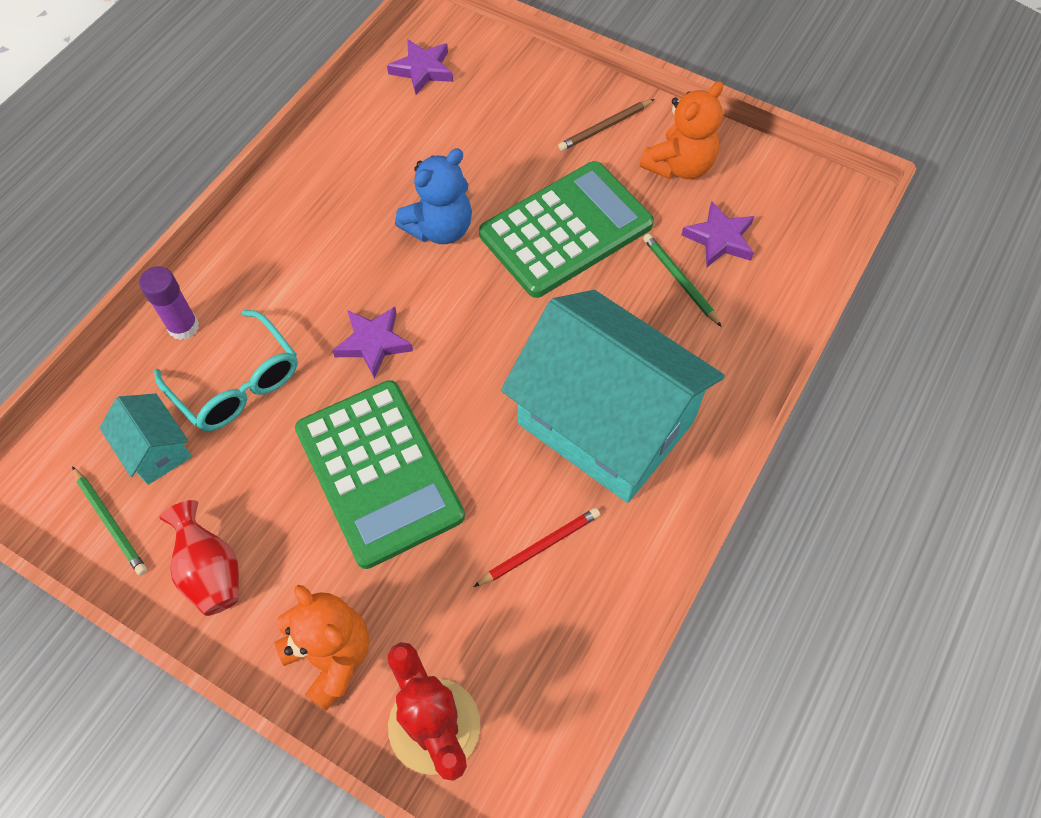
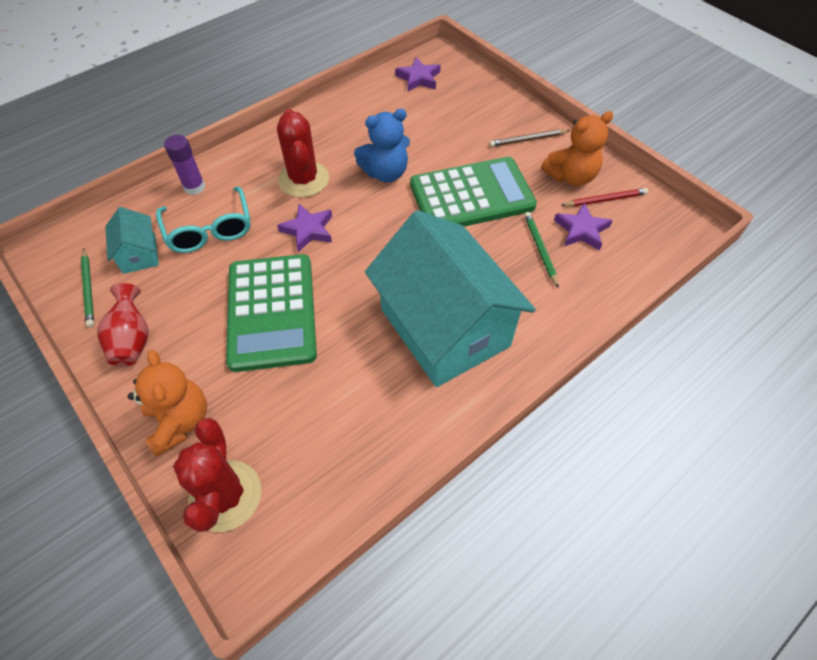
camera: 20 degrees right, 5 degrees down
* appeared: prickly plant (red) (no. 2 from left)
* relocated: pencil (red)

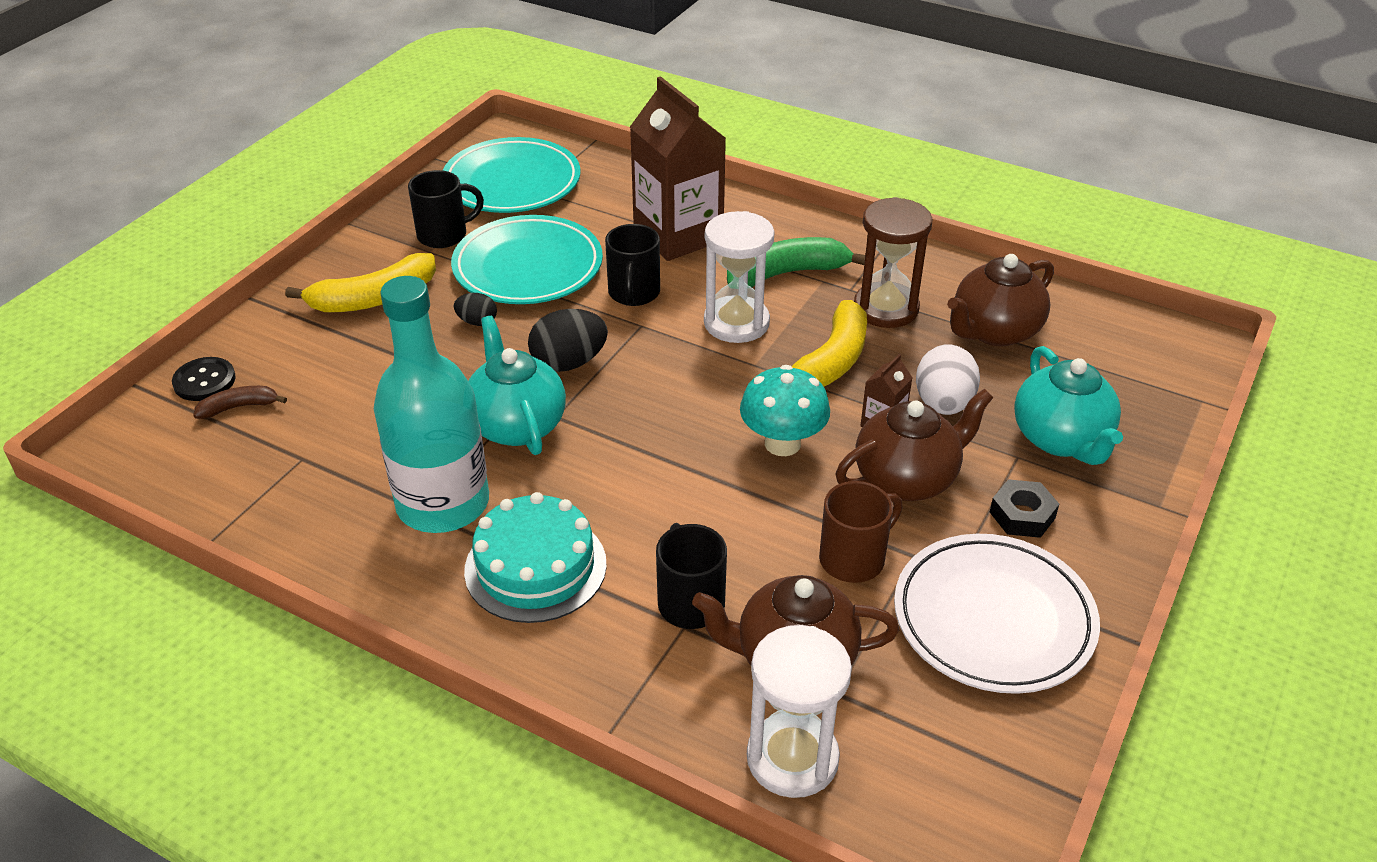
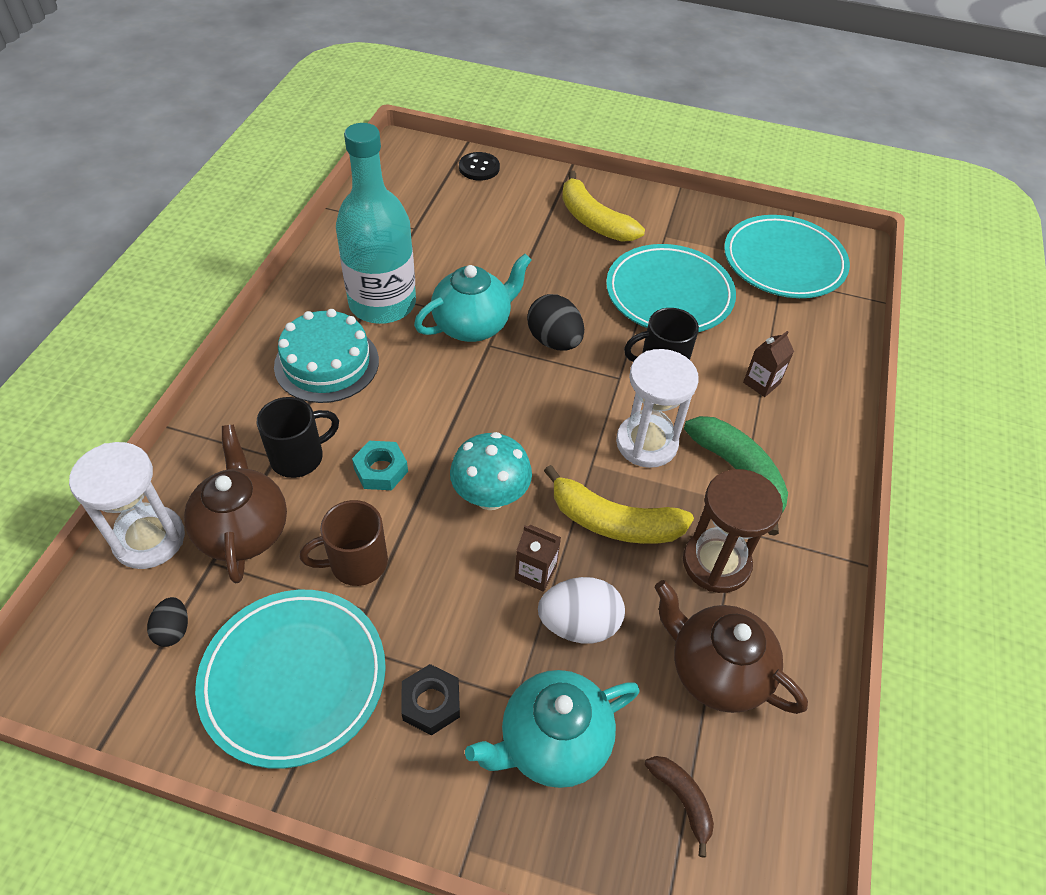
camera: 75 degrees right, 10 degrees up
* relocated: egg shape (black) (no. 1 from left)
* colour: plate (snow-white) to plate (teal) (no. 1 from left)
* spun: coffee mug (brown) 120 degrees clockwise
* appeared: hex nut (teal)
* relocated: banana fruit (brown)
* size: milk carton (brown) (no. 1 from left in the first image) x0.42
* missing: coffee mug (black) (no. 1 from left)
* missing: china teapot (brown) (no. 2 from left)

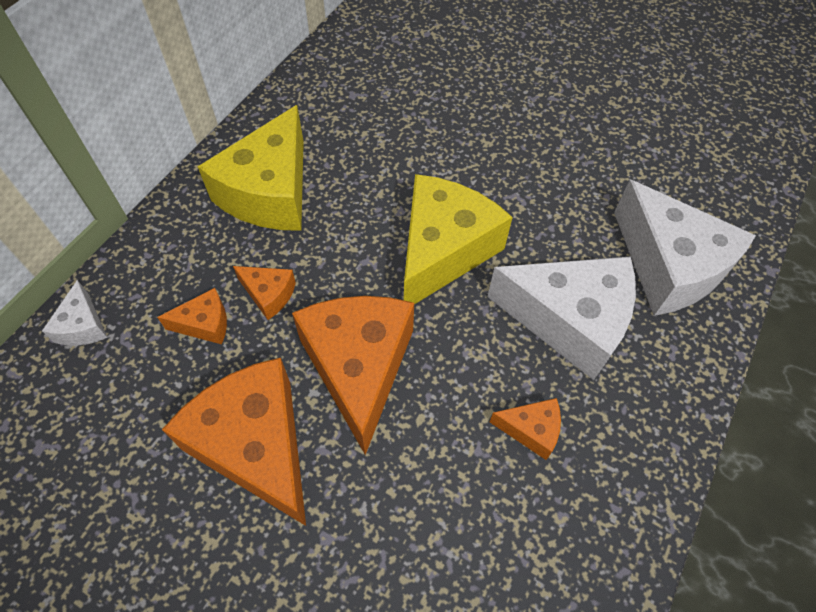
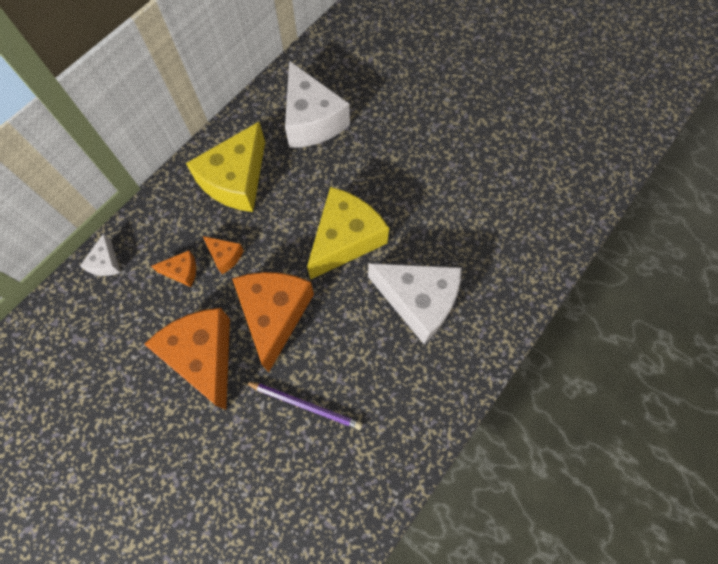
camera: 10 degrees right, 10 degrees up
* appeared: pencil (violet)
* relocated: piece of cheese (snow-white) (no. 3 from left in the first image) to piece of cheese (snow-white) (no. 2 from left)
* missing: piece of cheese (orange) (no. 5 from left)

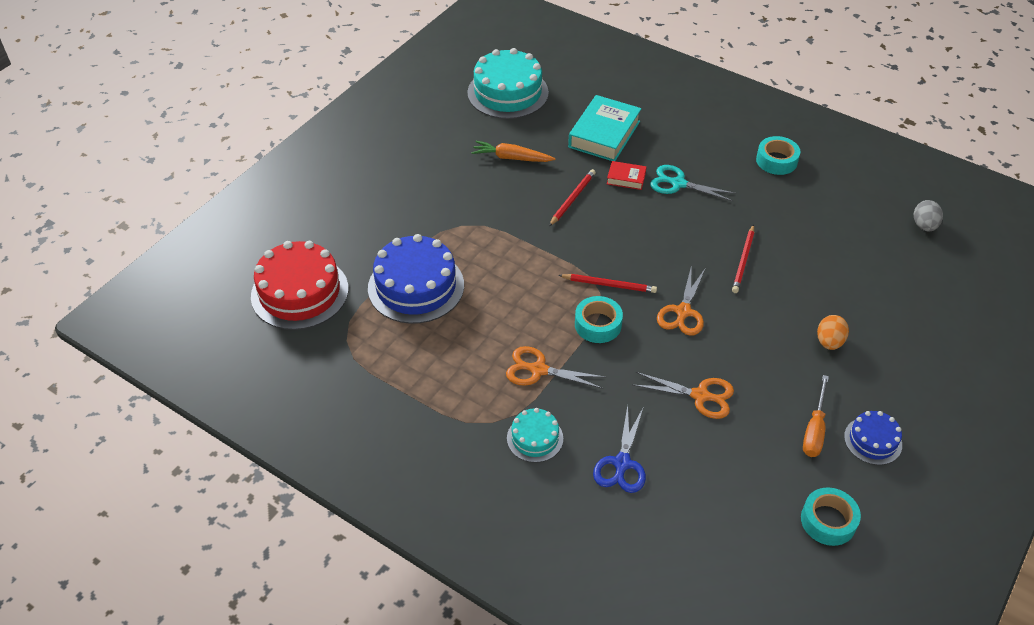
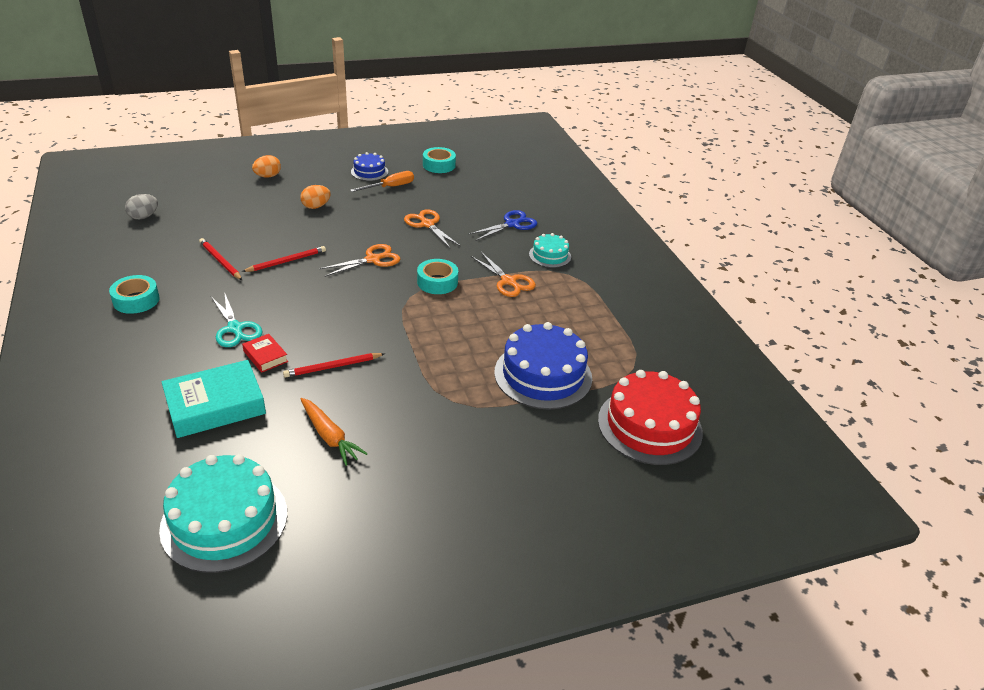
camera: 145 degrees left, 10 degrees down
* relocated: pencil (red) (no. 2 from left in the first image) to pencil (red) (no. 1 from left)
* appeared: egg shape (orange) (no. 1 from left)

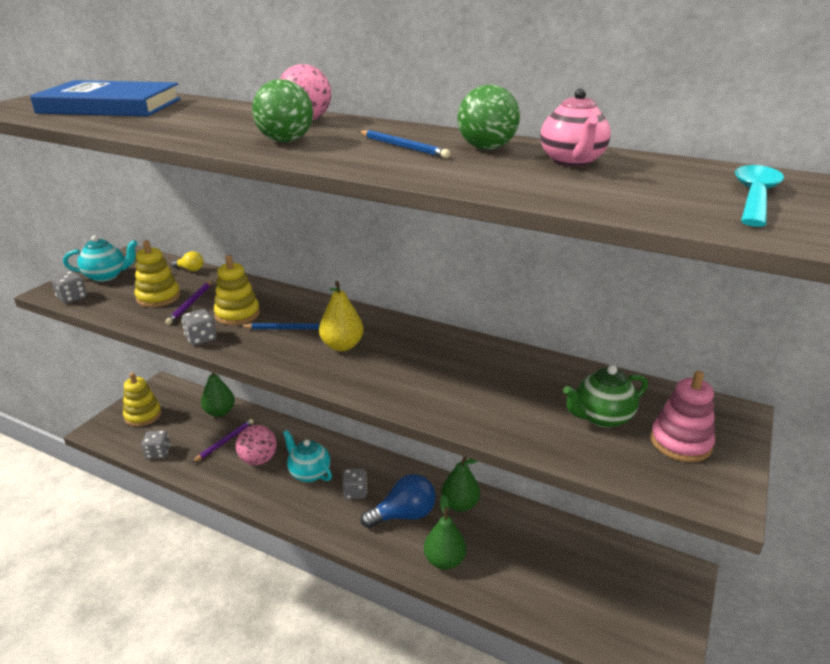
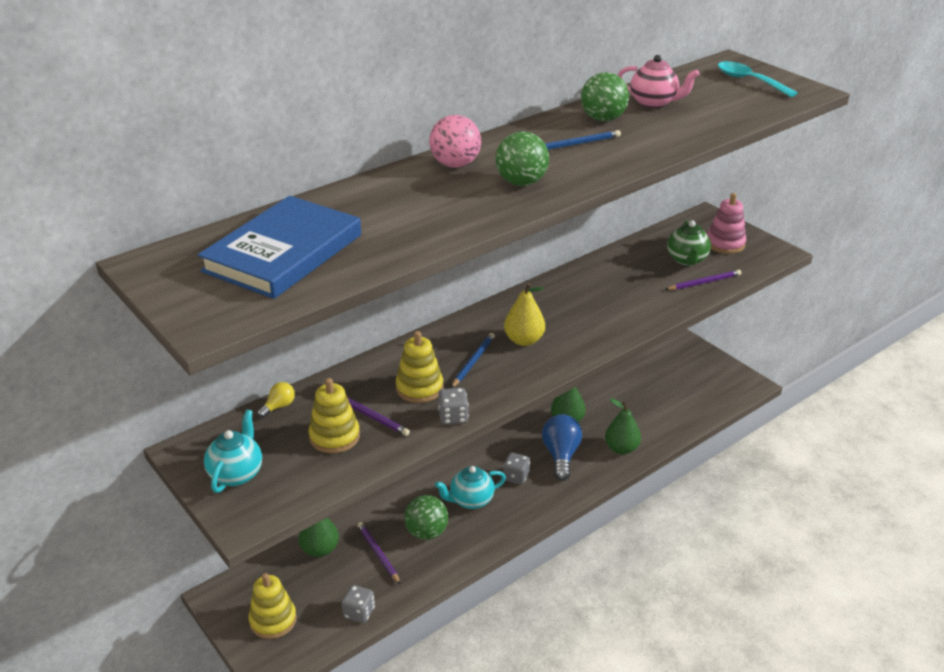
camera: 65 degrees left, 5 degrees up
* colour: sphere (pink) (no. 1 from left) to sphere (emerald) (no. 1 from left)
* appeared: pencil (violet) (no. 3 from left)
* missing: die (grey) (no. 1 from left)

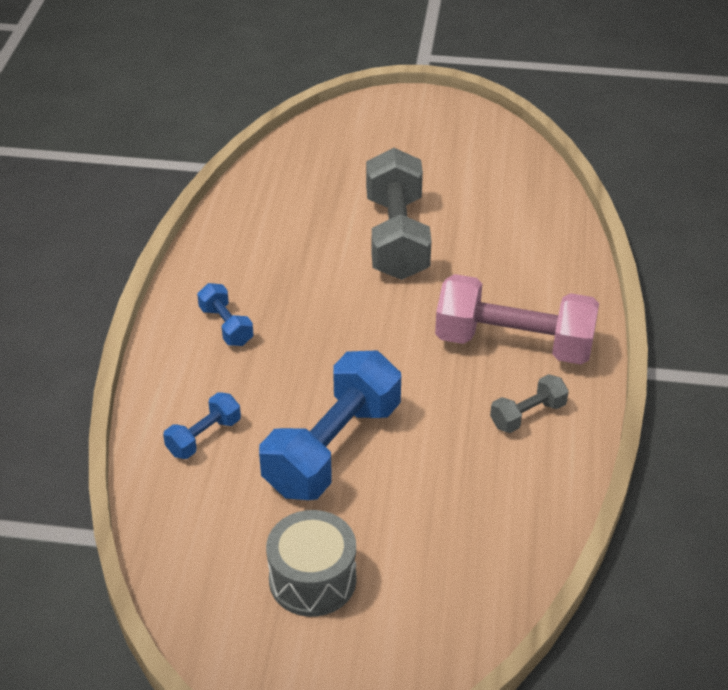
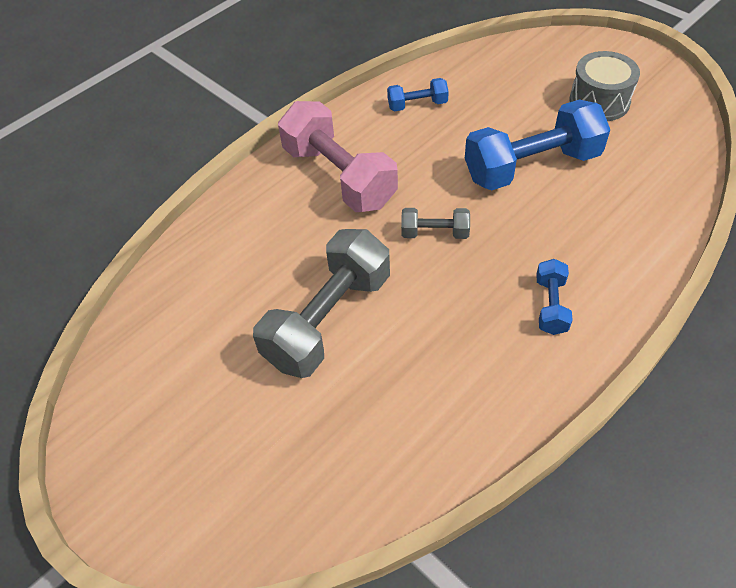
camera: 140 degrees left, 10 degrees up
* relocated: hand weight (royal blue) (no. 1 from left)
* relocated: hand weight (grey) (no. 2 from left)

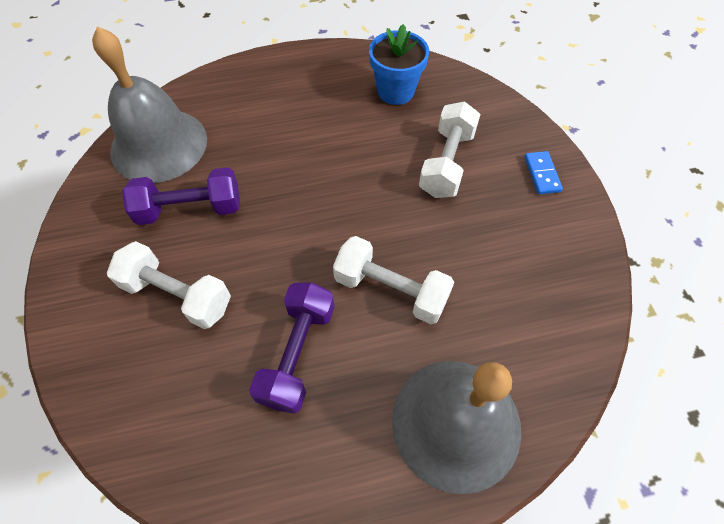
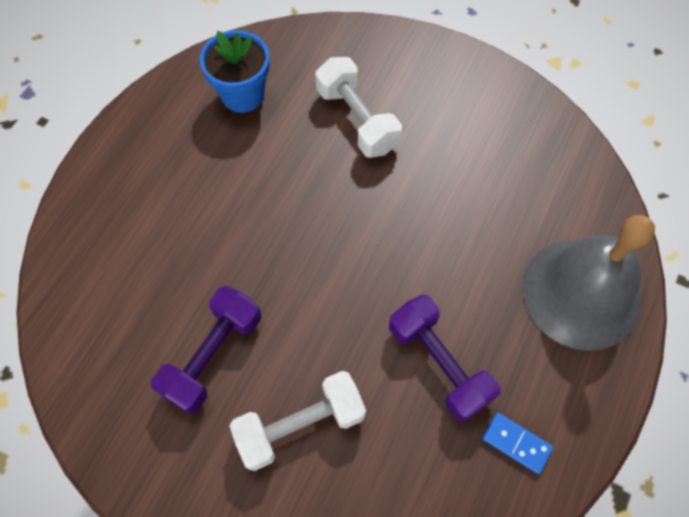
camera: 50 degrees left, 5 degrees up
* relocated: domino piece (royal blue)
* missing: school bell (grey) (no. 1 from left)
* missing: hand weight (snow-white) (no. 2 from left)

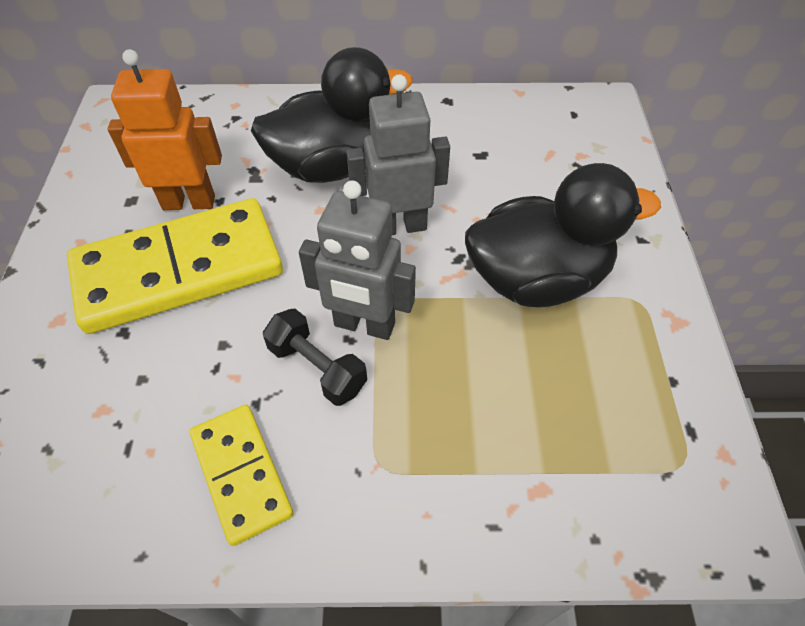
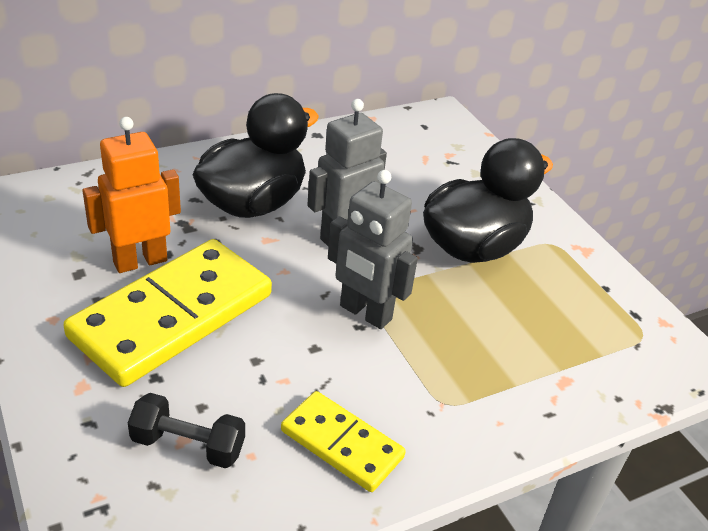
camera: 30 degrees left, 15 degrees down
* relocated: hand weight (black)
* spun: robot figure (grey) (no. 1 from left in the first image) 45 degrees clockwise

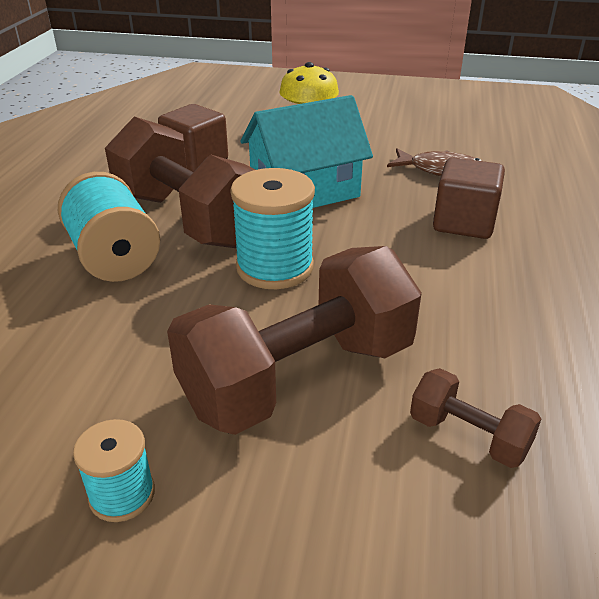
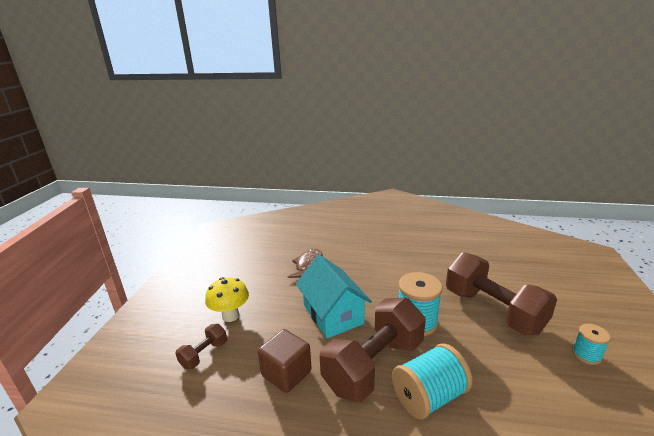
camera: 90 degrees left, 10 degrees down
* relocated: hand weight (brown) (no. 3 from left in the first image) to hand weight (brown) (no. 1 from left)
* missing: solid cube (brown) (no. 2 from left)

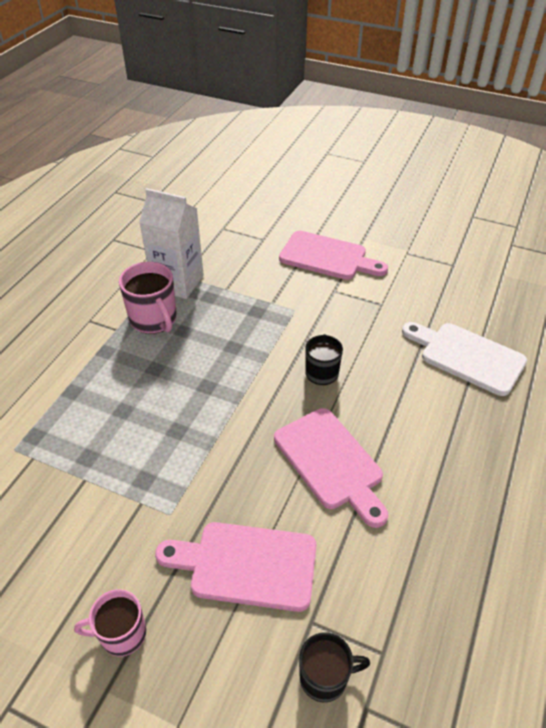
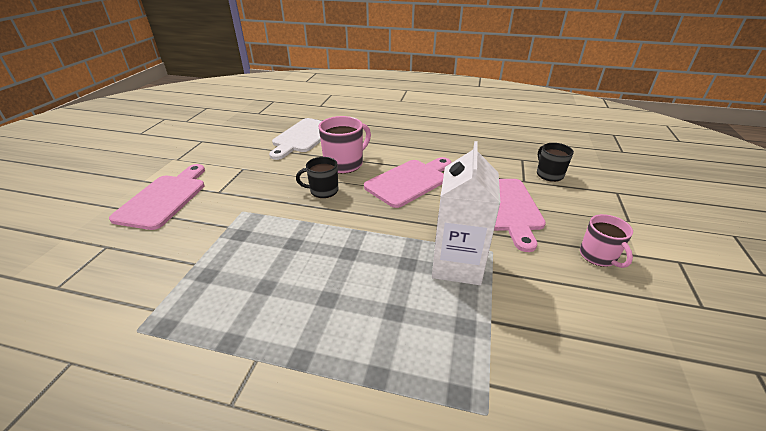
camera: 100 degrees left, 10 degrees down
* relocated: coffee mug (pink) (no. 2 from left in the first image) to coffee mug (pink) (no. 1 from left)
* relocated: milk carton (snow-white)

